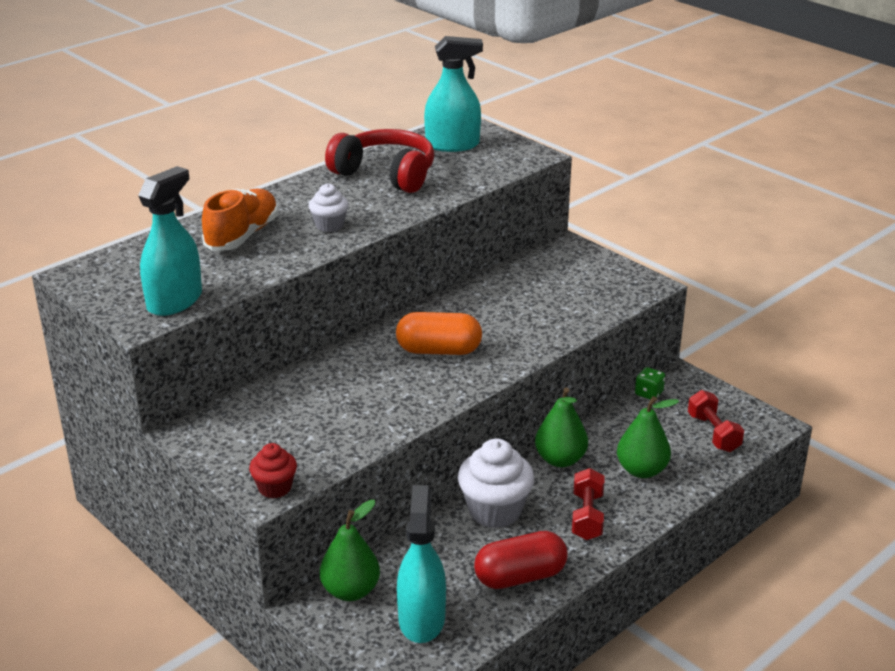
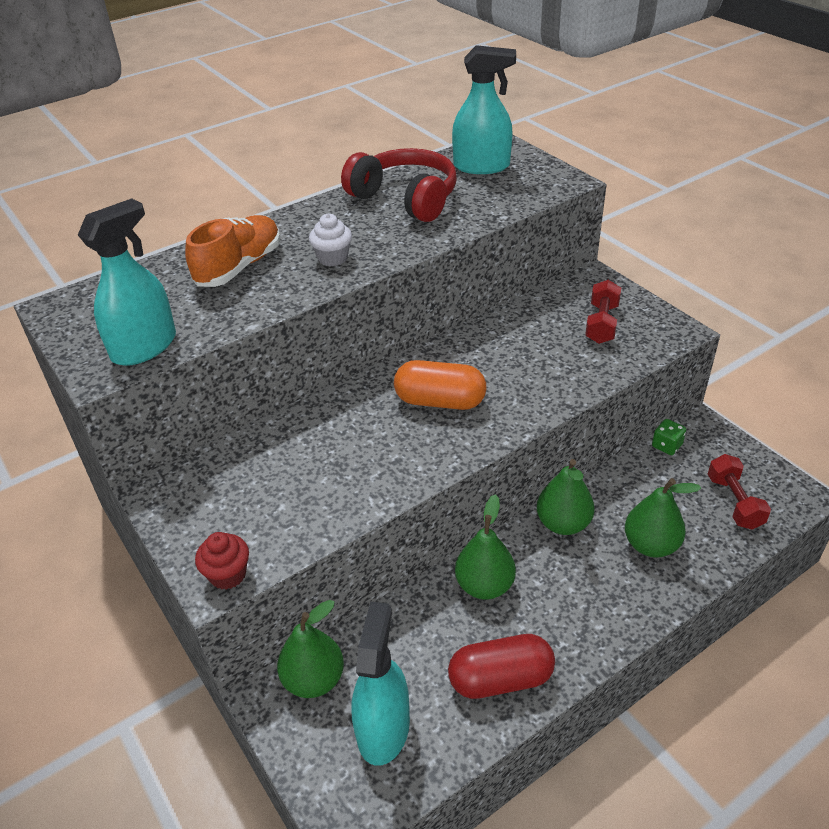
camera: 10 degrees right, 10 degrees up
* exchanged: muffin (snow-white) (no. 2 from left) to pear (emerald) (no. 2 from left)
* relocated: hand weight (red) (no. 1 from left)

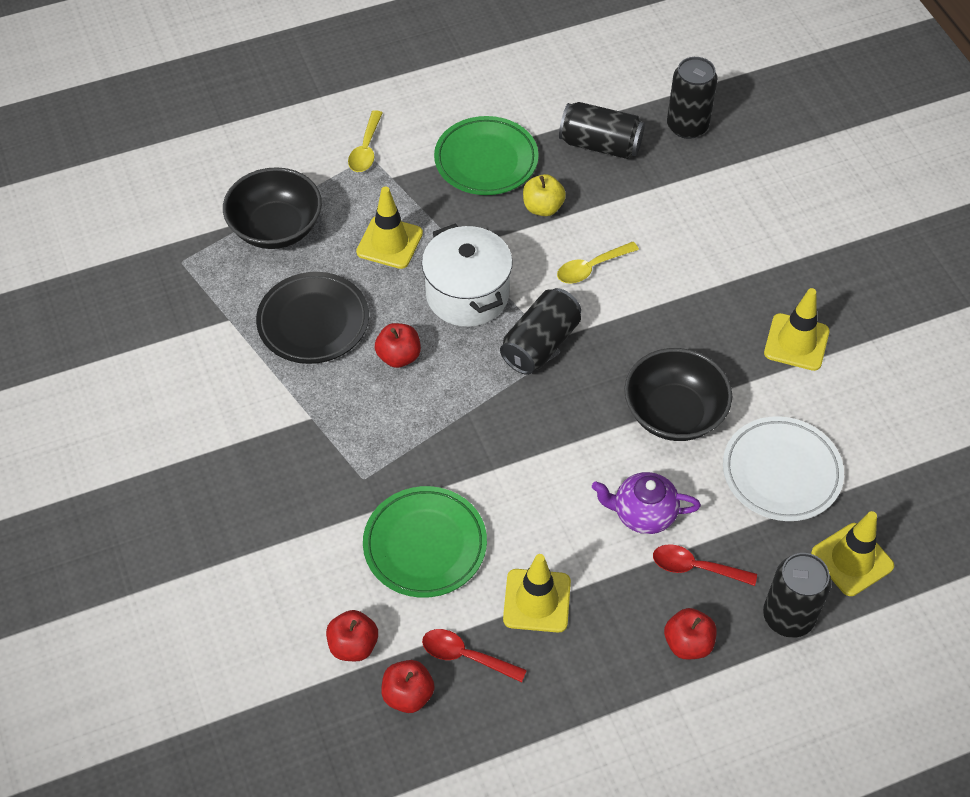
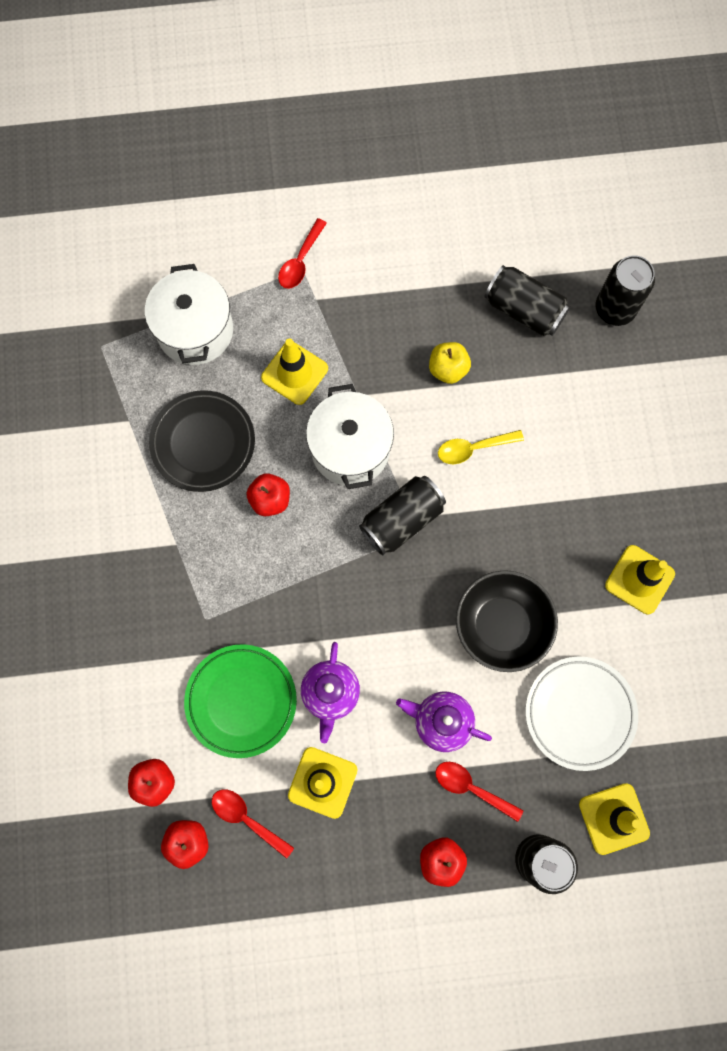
camera: 15 degrees right, 20 degrees up
* exchanged: deep dish (black) (no. 1 from left) to pot (snow-white) (no. 1 from left)
* colour: spoon (golden) (no. 1 from left) to spoon (red) (no. 2 from left)
* appeared: china teapot (violet) (no. 1 from left)
* missing: plate (emerald) (no. 2 from left)

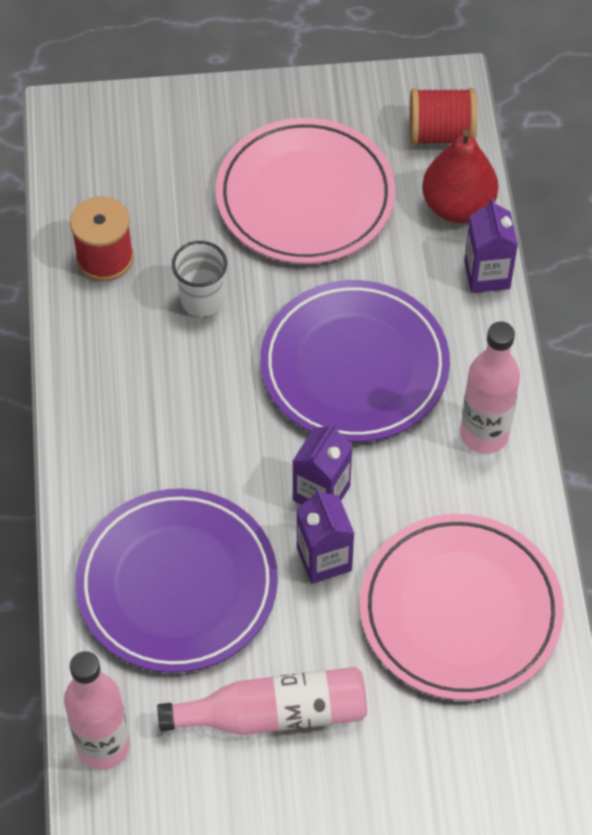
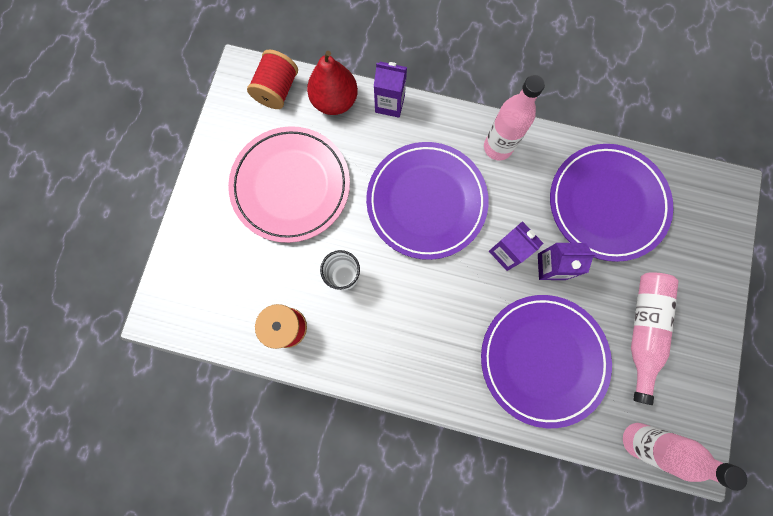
camera: 70 degrees left, 20 degrees up
* colour: plate (pink) (no. 2 from left) to plate (violet) (no. 3 from left)

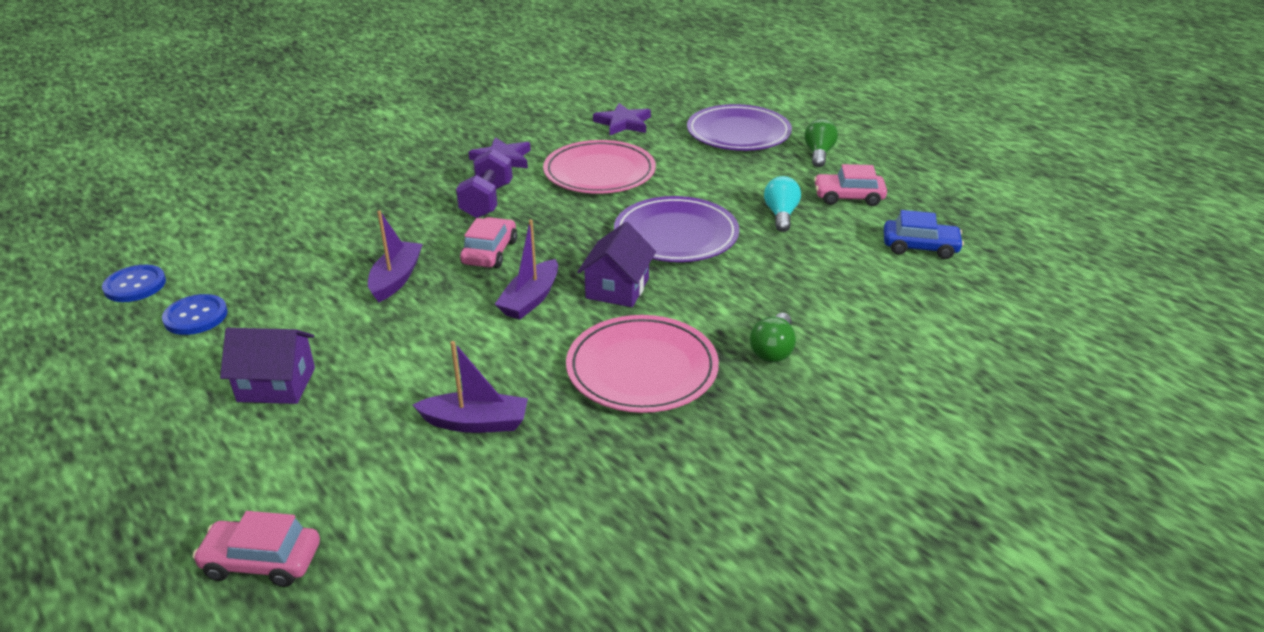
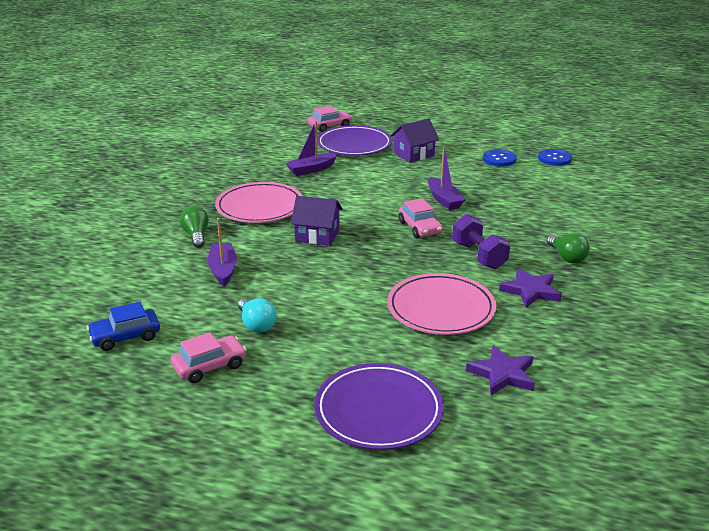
camera: 145 degrees right, 5 degrees down
* relocated: sailboat (violet) (no. 3 from left in the first image) to sailboat (violet) (no. 1 from left)
* spun: toy house (violet) (no. 2 from left in the first image) 60 degrees counterclockwise
* relocated: plate (violet) (no. 1 from left)
* relocated: light bulb (emerald) (no. 2 from left)

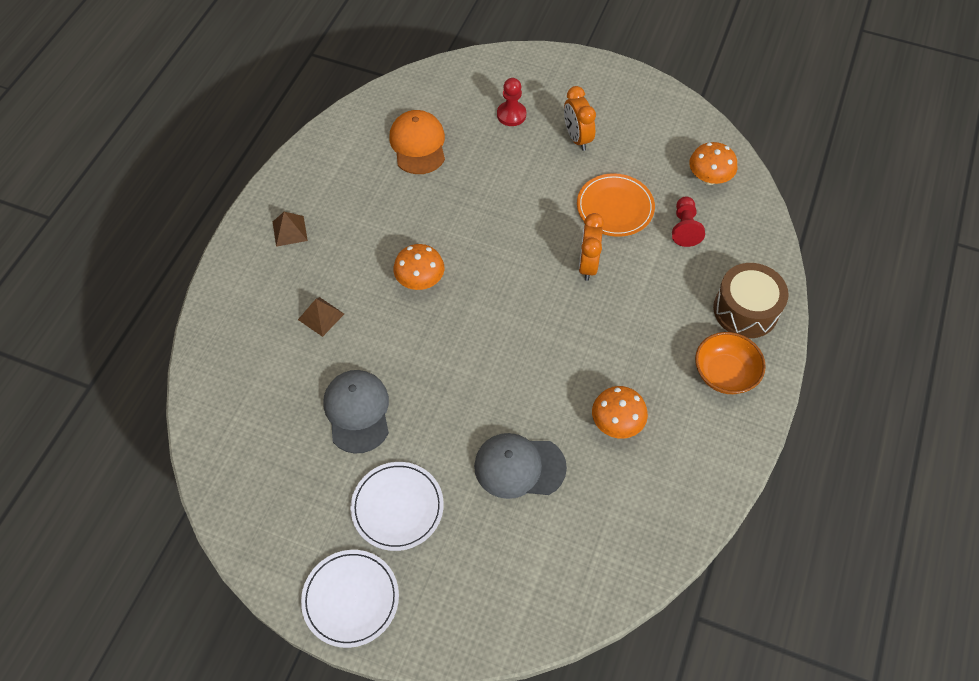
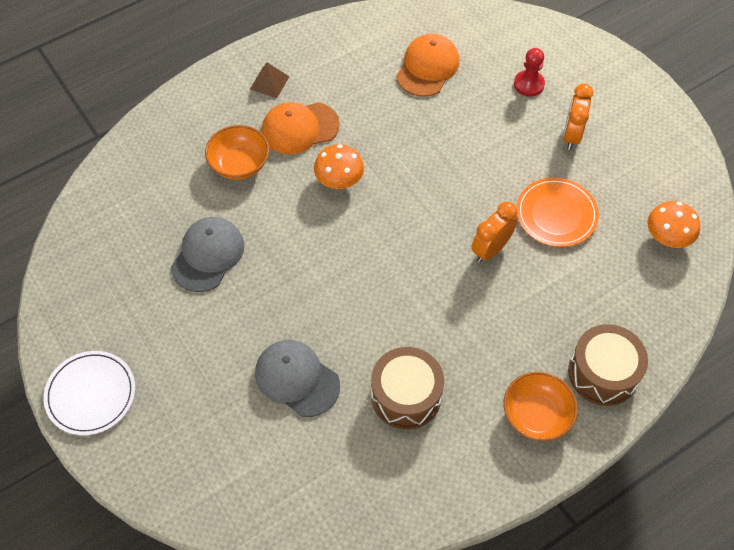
camera: 35 degrees right, 0 degrees up
* exchanged: solid pyramid (brown) (no. 2 from left) to deep dish (orange) (no. 1 from left)
* appeared: baseball cap (orange) (no. 1 from left)
* exchanged: fungus (orange) (no. 2 from left) to toy drum (brown) (no. 1 from left)
* missing: plate (snow-white) (no. 2 from left)
* missing: pawn (red) (no. 2 from left)

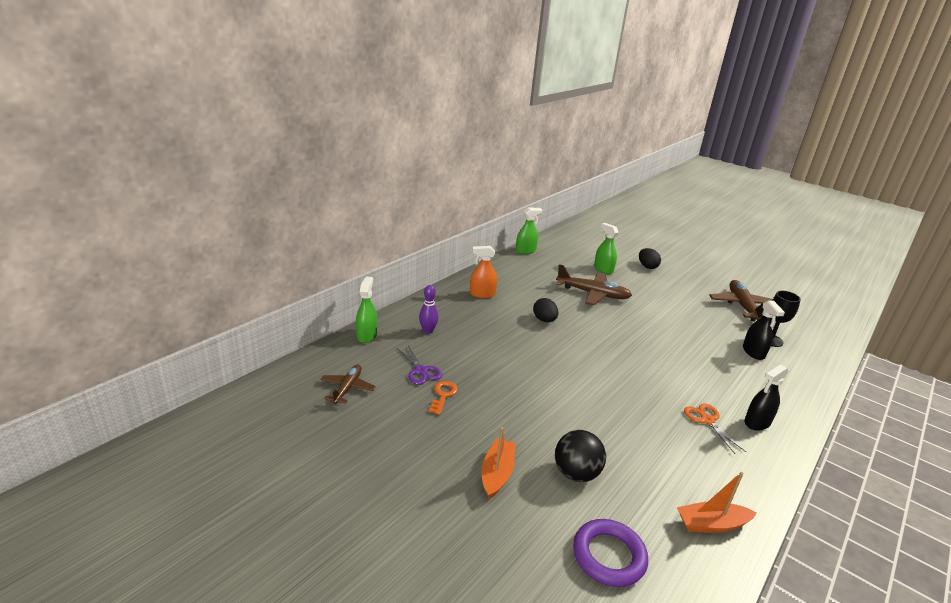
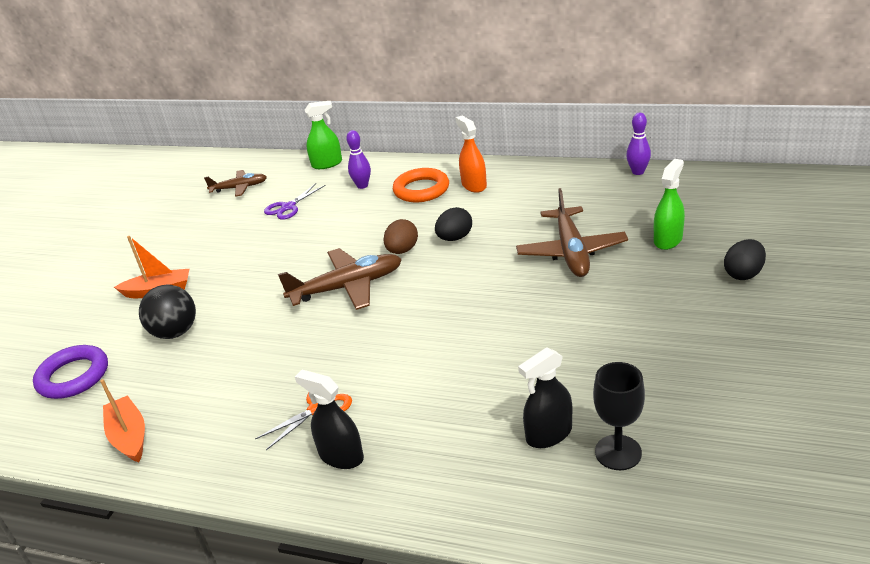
camera: 75 degrees right, 5 degrees up
* relocated: toy plane (brown) (no. 3 from left in the first image) to toy plane (brown) (no. 2 from left)
* appeared: egg shape (brown)
* appeared: torus (orange)
* exchanged: spray bottle (emerald) (no. 2 from left) to bowling pin (violet) (no. 2 from left)
* missing: door key (orange)

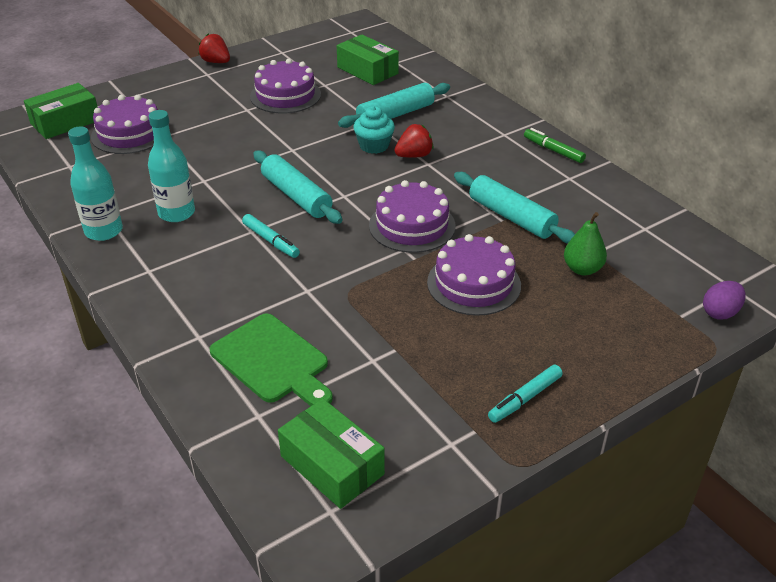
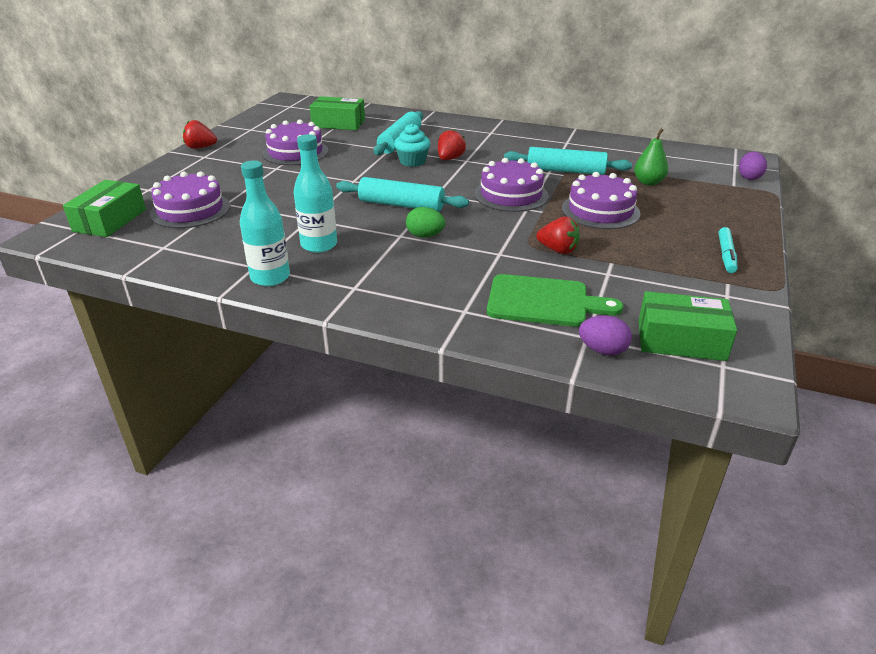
camera: 35 degrees left, 5 degrees down
* exchanged: marker (teal) (no. 1 from left) to egg shape (emerald)
* appeared: toy strawberry (red) (no. 3 from left)
* appeared: egg shape (violet) (no. 1 from left)
* missing: marker (emerald)

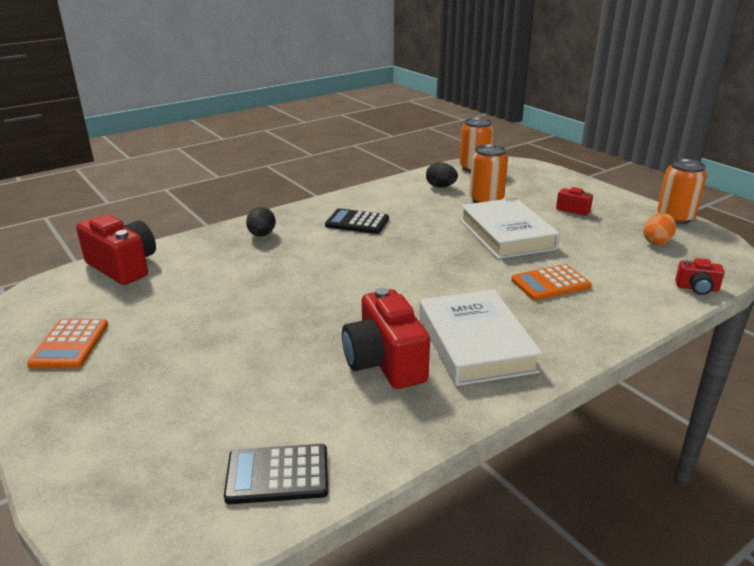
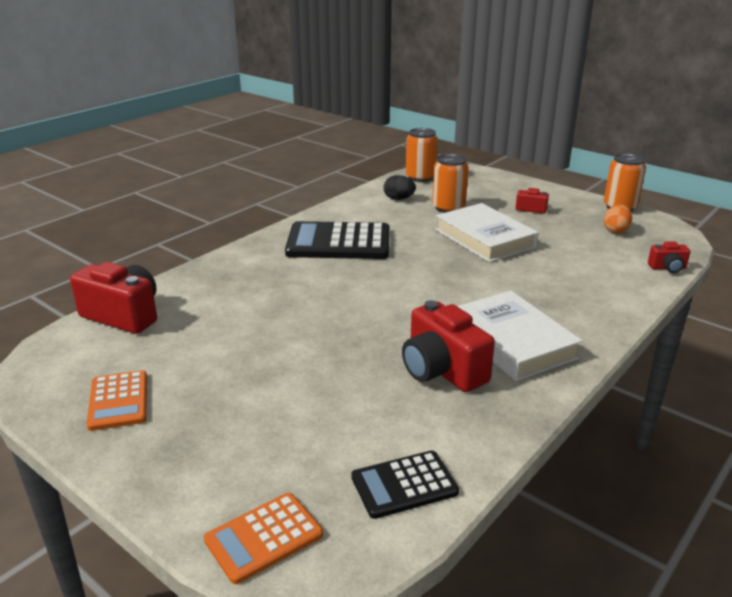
camera: 15 degrees left, 0 degrees up
* relocated: pocket calculator (orange) (no. 2 from left)
* size: pocket calculator (black) (no. 2 from left in the first image) x1.77
* missing: egg shape (black) (no. 1 from left)

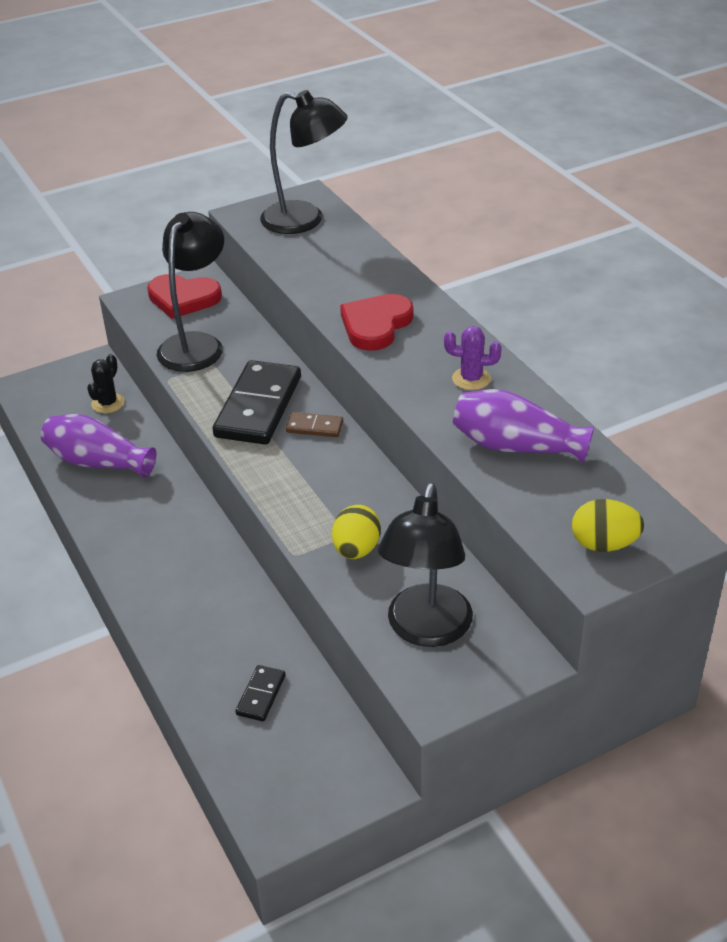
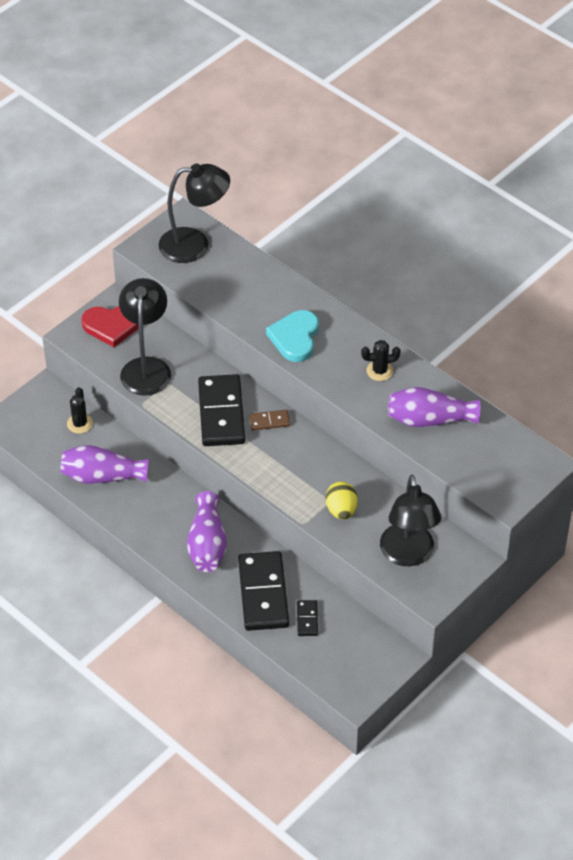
camera: 20 degrees left, 10 degrees up
* appeared: flower vase (violet) (no. 2 from left)
* appeared: domino piece (black) (no. 2 from left)
* colour: love heart (red) (no. 2 from left) to love heart (teal)
* colour: prickly plant (violet) to prickly plant (black) (no. 2 from left)
* missing: egg shape (golden) (no. 2 from left)

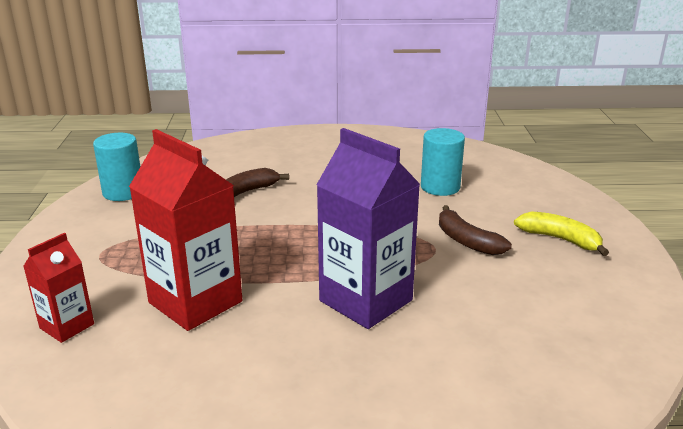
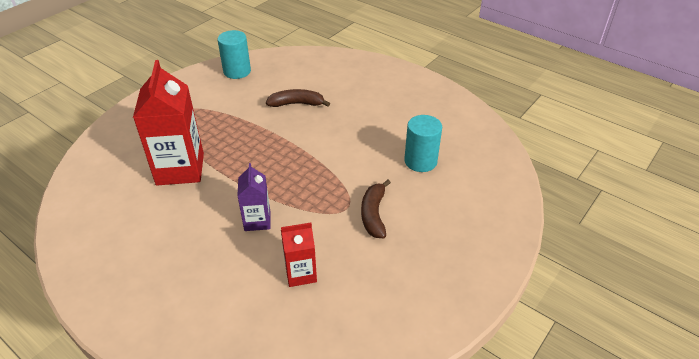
camera: 40 degrees right, 15 degrees up
* size: milk carton (violet) x0.54
* relocated: milk carton (red) (no. 1 from left in the first image) to milk carton (red) (no. 2 from left)
* missing: banana fruit (golden)

